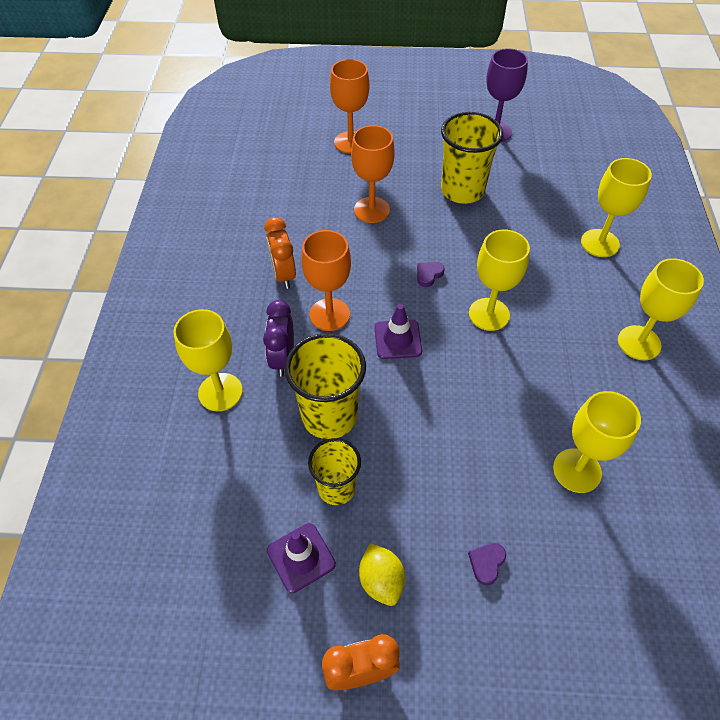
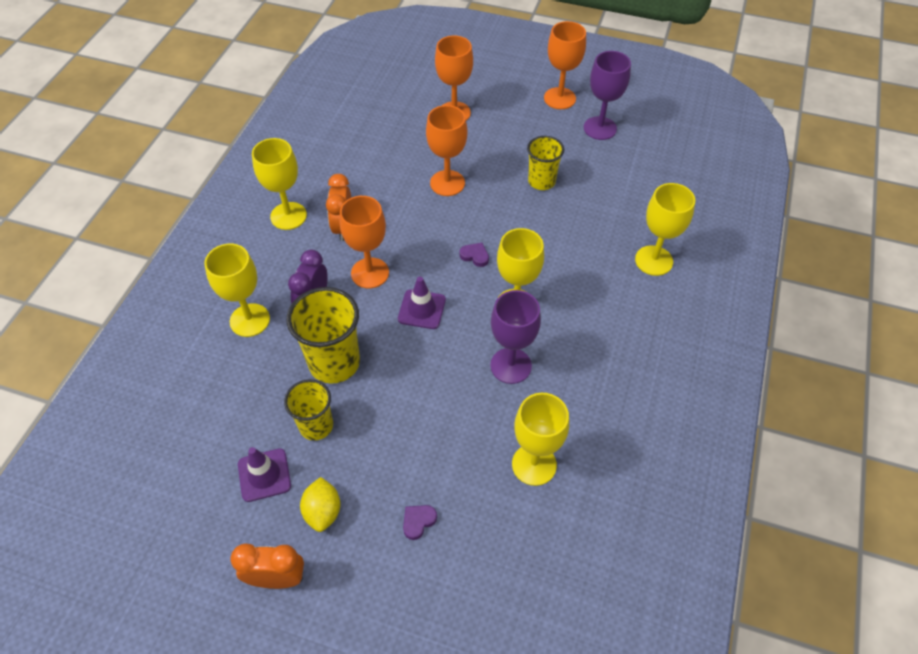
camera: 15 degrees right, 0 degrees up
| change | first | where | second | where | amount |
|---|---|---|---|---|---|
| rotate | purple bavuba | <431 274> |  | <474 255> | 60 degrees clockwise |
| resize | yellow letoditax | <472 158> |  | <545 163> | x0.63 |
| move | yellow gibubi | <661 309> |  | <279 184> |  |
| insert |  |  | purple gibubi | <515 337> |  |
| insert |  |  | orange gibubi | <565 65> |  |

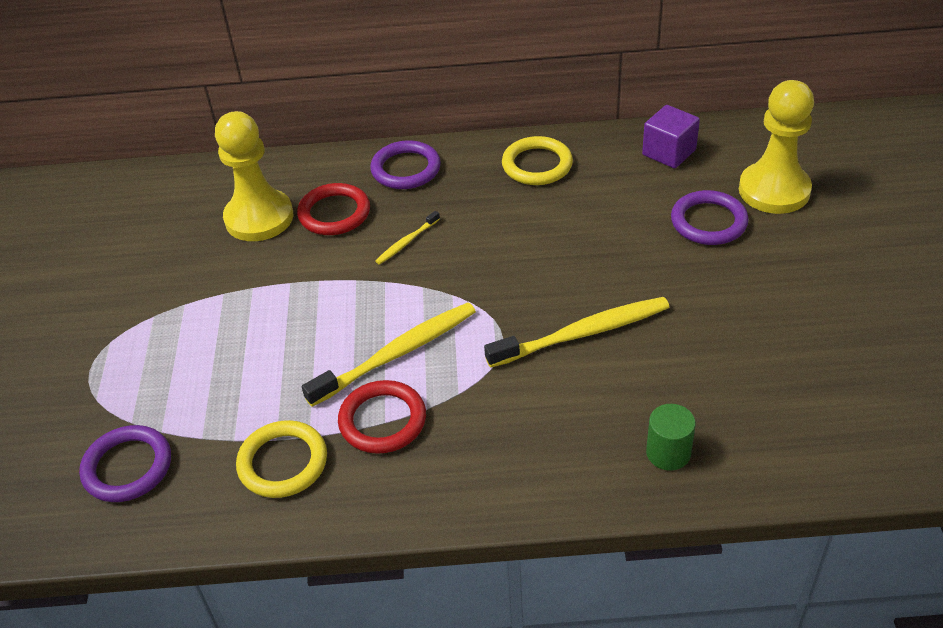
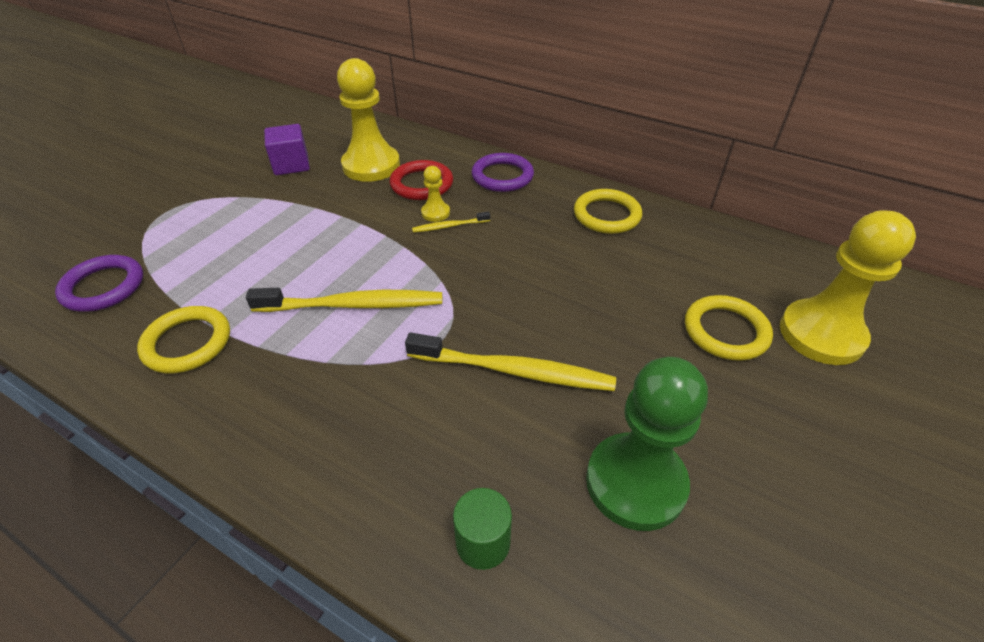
camera: 30 degrees right, 0 degrees up
| change | first | where | second | where | amount |
|---|---|---|---|---|---|
| delete | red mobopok | <382 417> |  |  |  |
| move | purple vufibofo | <671 136> |  | <287 149> |  |
| recolor | purple mobopok | <710 217> | yellow mobopok | <729 328> |  |
| insert |  |  | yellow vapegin | <435 194> |  |
| insert |  |  | green vapegin | <647 444> |  |

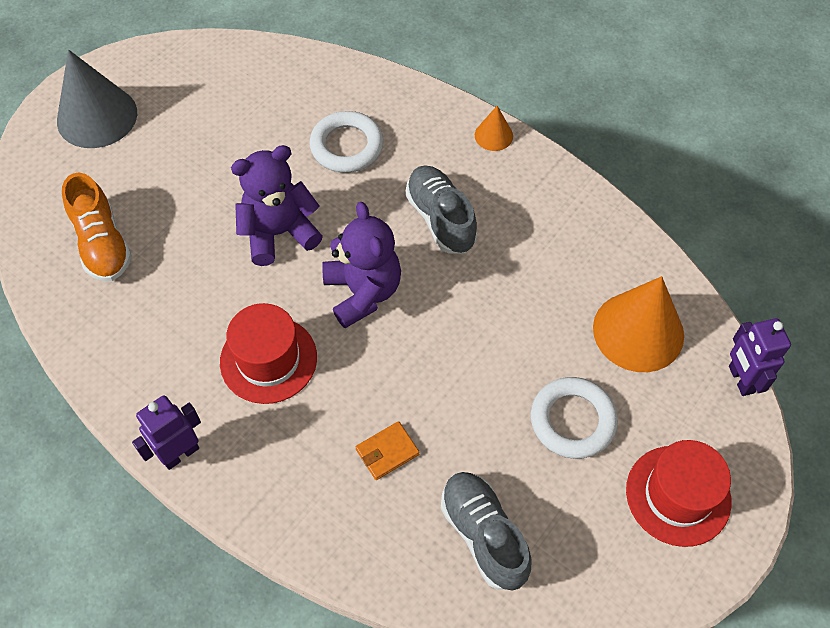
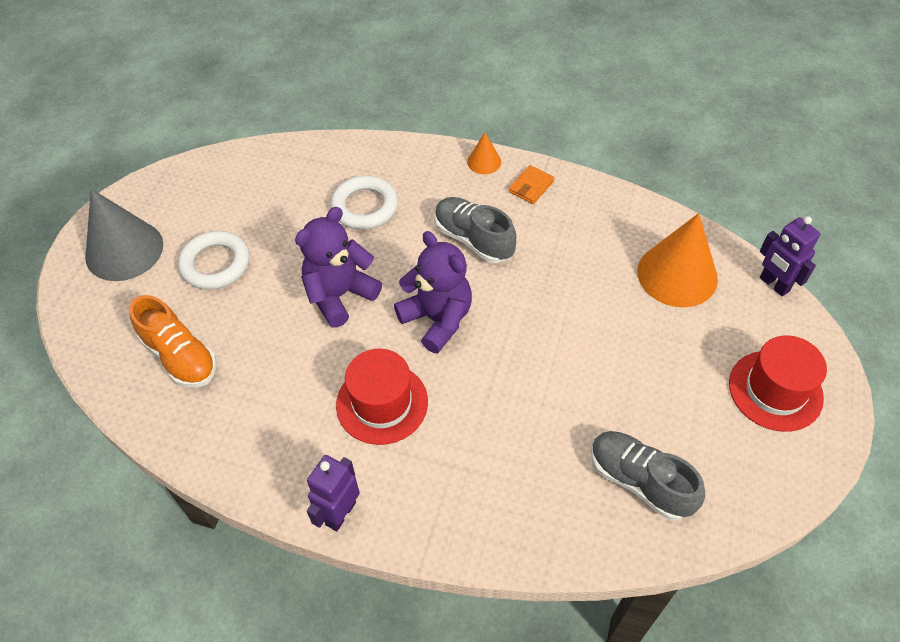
camera: 20 degrees left, 5 degrees down
| change | first | where | second | where | amount |
|---|---|---|---|---|---|
| move | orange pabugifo | <387 450> |  | <531 184> |  |
| move | white mobopok | <574 418> |  | <214 260> |  |

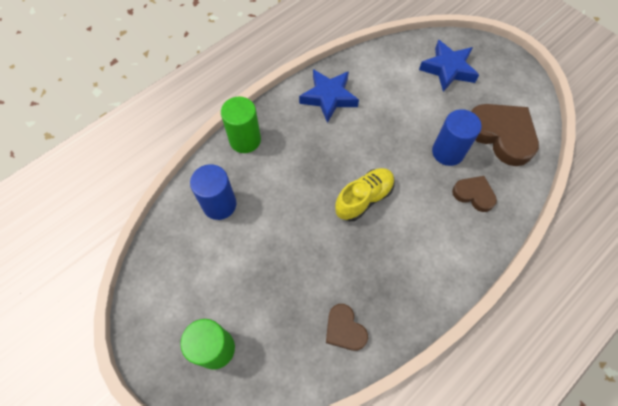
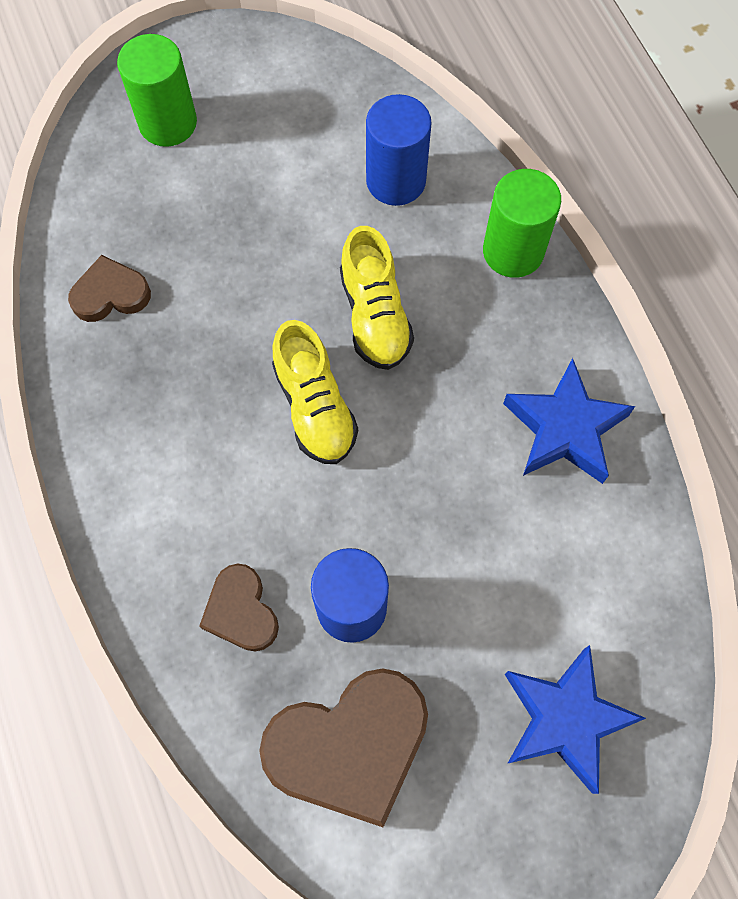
camera: 110 degrees right, 5 degrees up
| change | first | where | second | where | amount |
|---|---|---|---|---|---|
| rotate | brown bavuba | <474 194> |  | <239 607> | 105 degrees clockwise |
| insert |  |  | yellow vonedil | <377 298> |  |

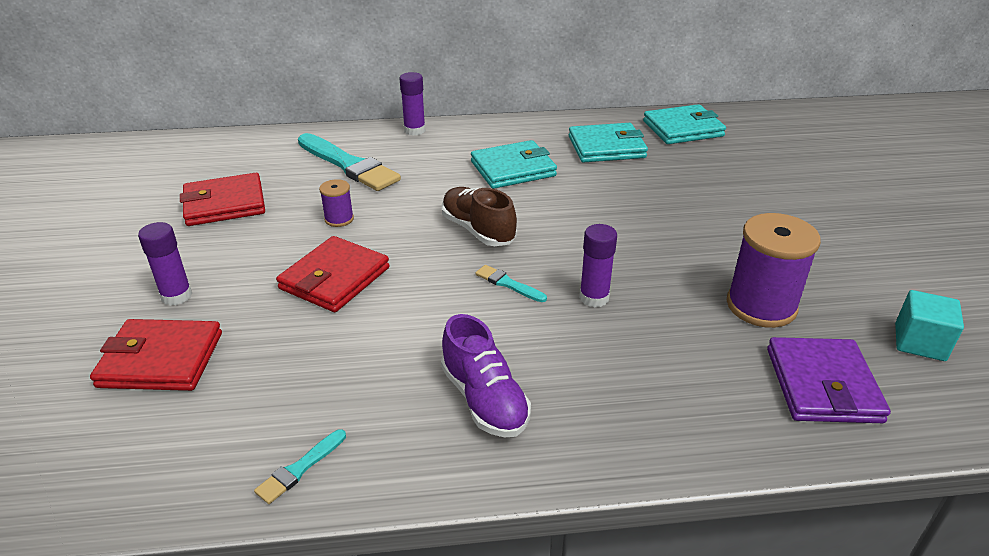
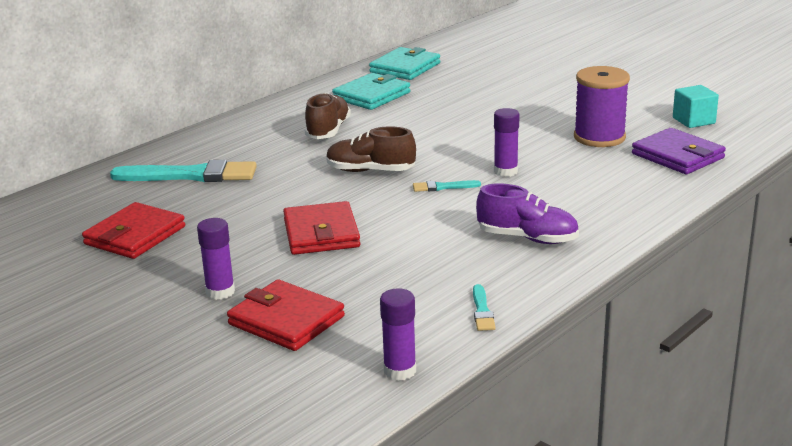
camera: 40 degrees left, 10 degrees down
| change | first | where | second | where | amount |
|---|---|---|---|---|---|
| rotate | red pabugifo | <156 355> |  | <286 315> | 75 degrees clockwise |
| delete | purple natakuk | <336 203> |  |  |  |
| move | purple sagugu | <412 104> |  | <398 334> |  |
| replace | turquoise pabugifo | <514 164> | brown vonedil | <328 116> |  |

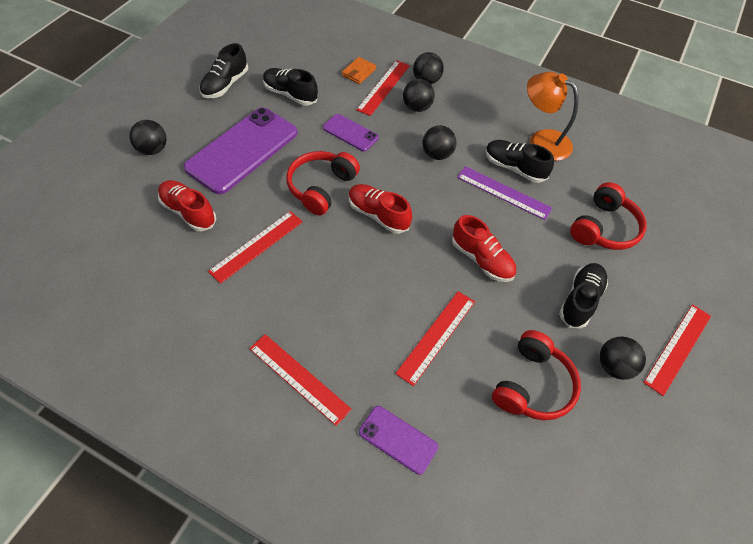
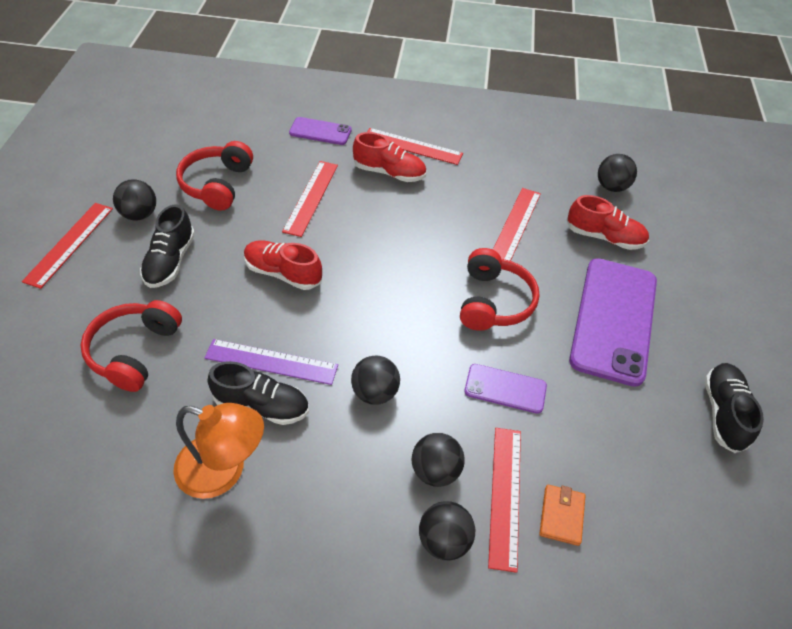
camera: 160 degrees right, 5 degrees down
| change | first | where | second | where | amount |
|---|---|---|---|---|---|
| move | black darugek | <148 137> |  | <617 173> |  |
| delete | black vonedil | <290 86> |  |  |  |
| move | red vonedil | <380 209> |  | <389 157> |  |

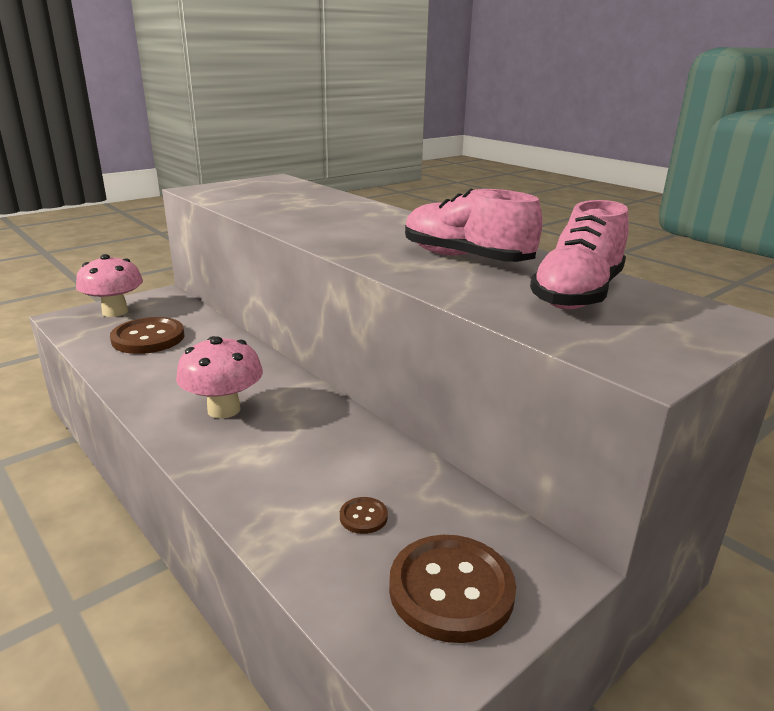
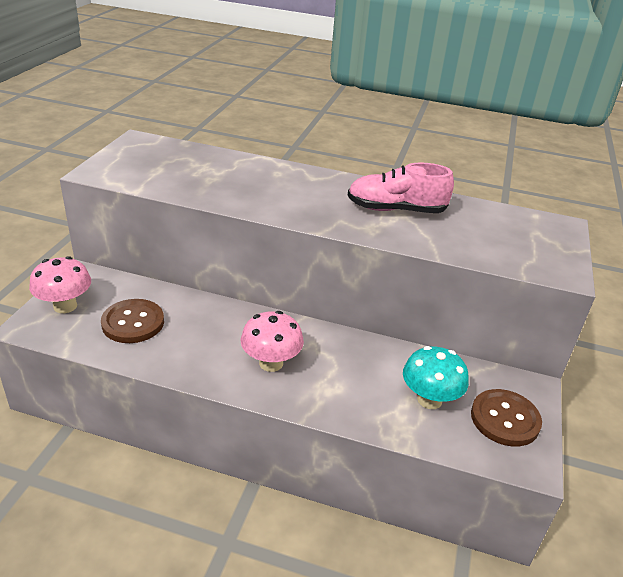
camera: 35 degrees left, 10 degrees up
| change | first | where | second | where | amount |
|---|---|---|---|---|---|
| replace | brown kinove | <364 515> | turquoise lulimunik | <436 377> |  |
| delete | pink vonedil | <579 255> |  |  |  |

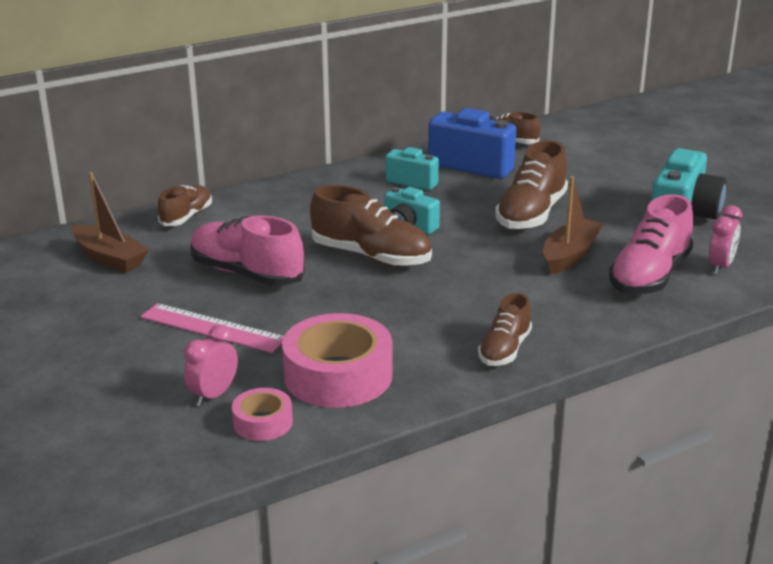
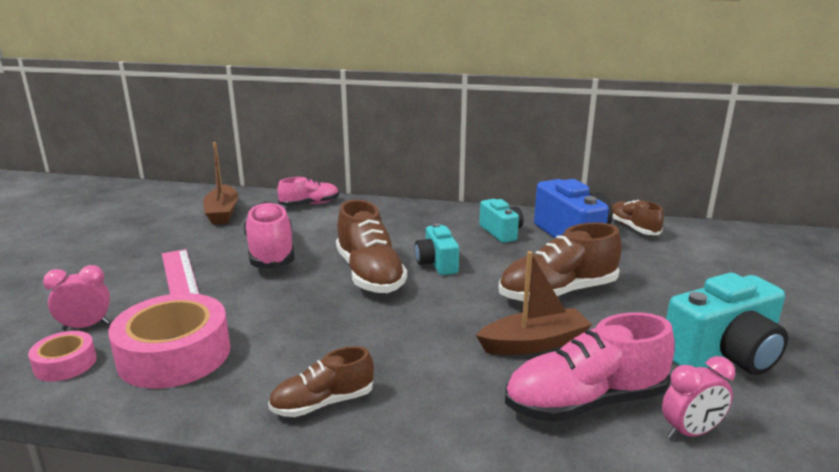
camera: 40 degrees right, 5 degrees down
| change | first | where | second | where | amount |
|---|---|---|---|---|---|
| recolor | brown vonedil | <185 205> | pink vonedil | <308 191> |  |

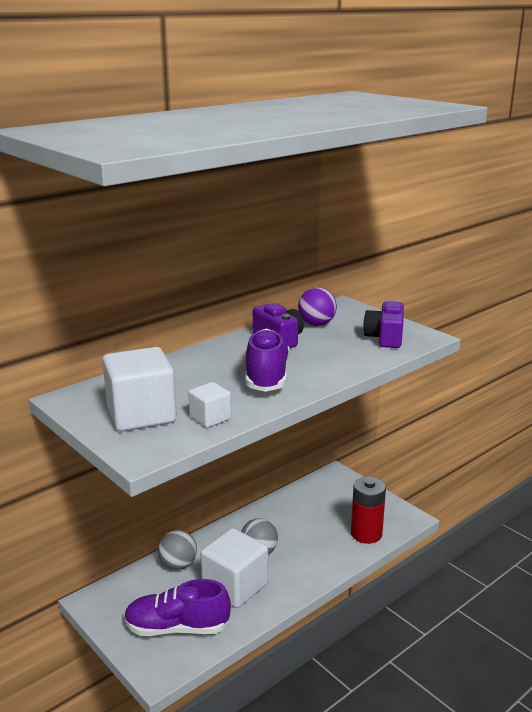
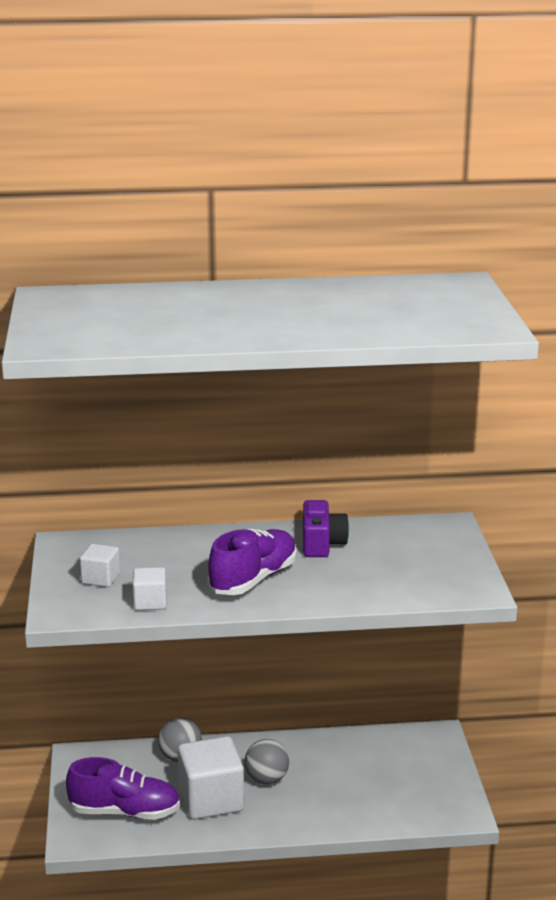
camera: 35 degrees right, 0 degrees up
| change | first | where | second | where | amount |
|---|---|---|---|---|---|
| resize | white vufibofo | <139 389> |  | <100 565> | x0.52 |
| rotate | purple vonedil | <177 607> |  | <123 788> | 150 degrees clockwise |
| delete | purple darugek | <317 306> |  |  |  |
| delete | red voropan | <368 510> |  |  |  |
| delete | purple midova | <383 323> |  |  |  |

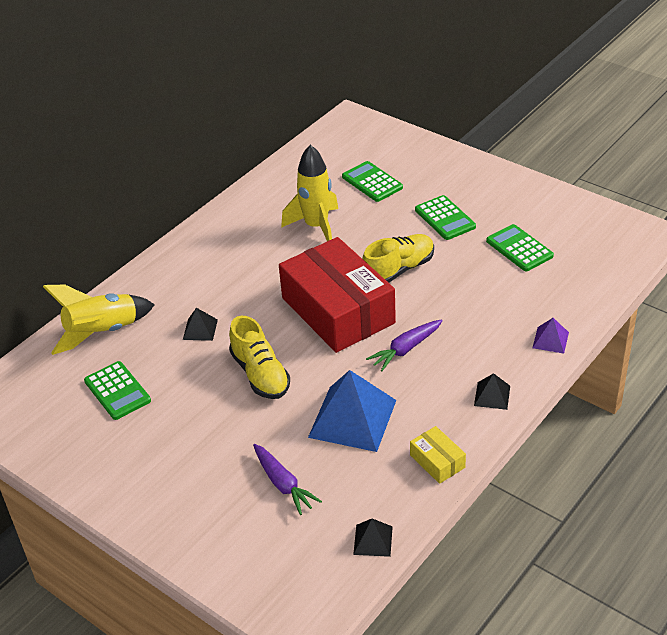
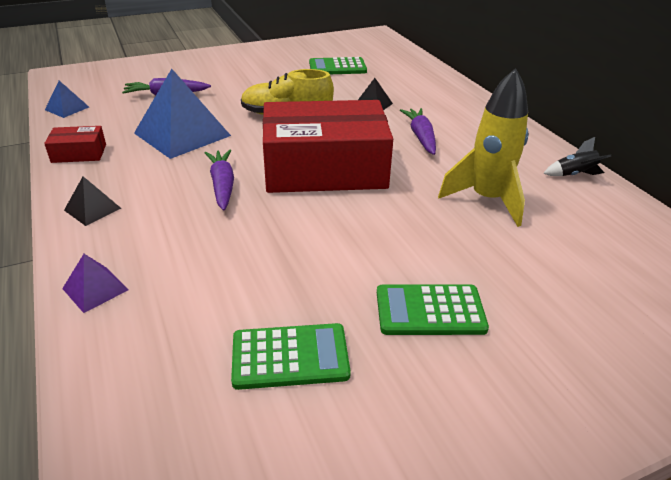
camera: 115 degrees right, 5 degrees down
| change | first | where | second | where | amount |
|---|---|---|---|---|---|
| delete | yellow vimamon | <99 320> |  |  |  |
| delete | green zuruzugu | <372 181> |  |  |  |
| recolor | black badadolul | <373 538> | blue badadolul | <67 99> |  |
| delete | yellow vonedil | <398 258> |  |  |  |
| recolor | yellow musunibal | <438 455> | red musunibal | <75 144> |  |
| insert |  |  | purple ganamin | <418 131> |  |
| insert |  |  | black vimamon | <577 156> |  |

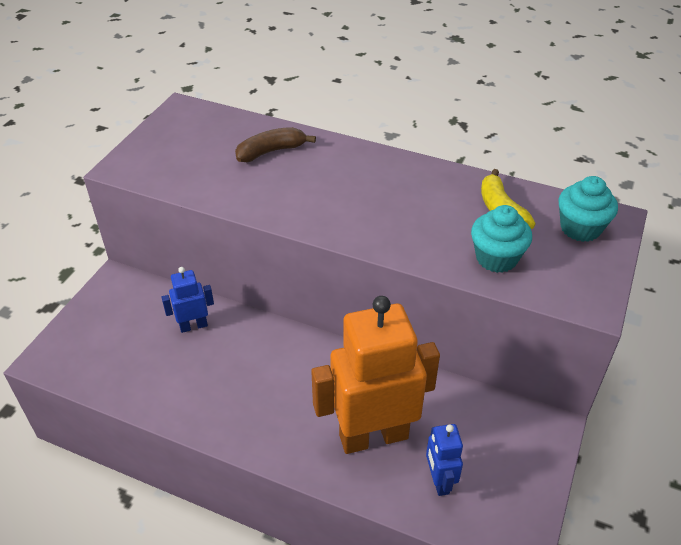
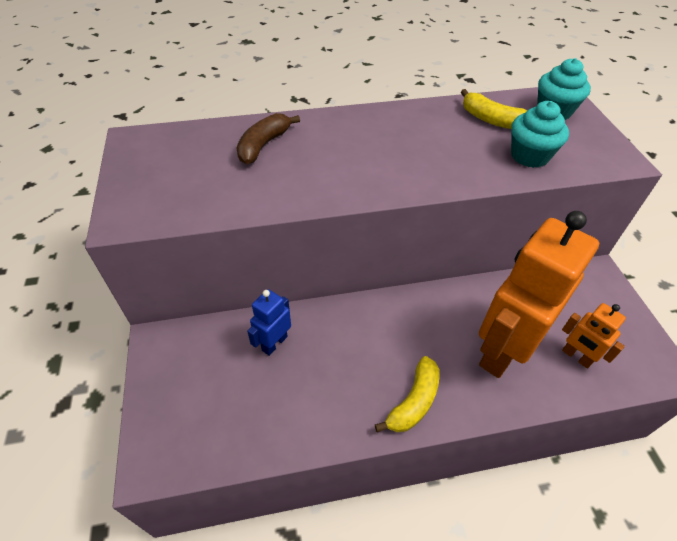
camera: 35 degrees left, 5 degrees up
| change | first | where | second | where | amount |
|---|---|---|---|---|---|
| recolor | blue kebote | <444 460> | orange kebote | <594 335> |  |
| insert |  |  | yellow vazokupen | <407 394> |  |

